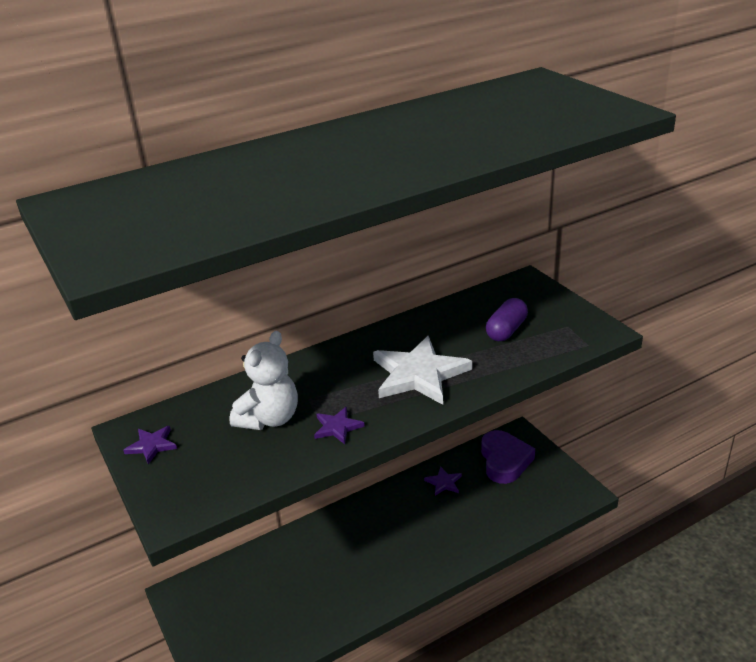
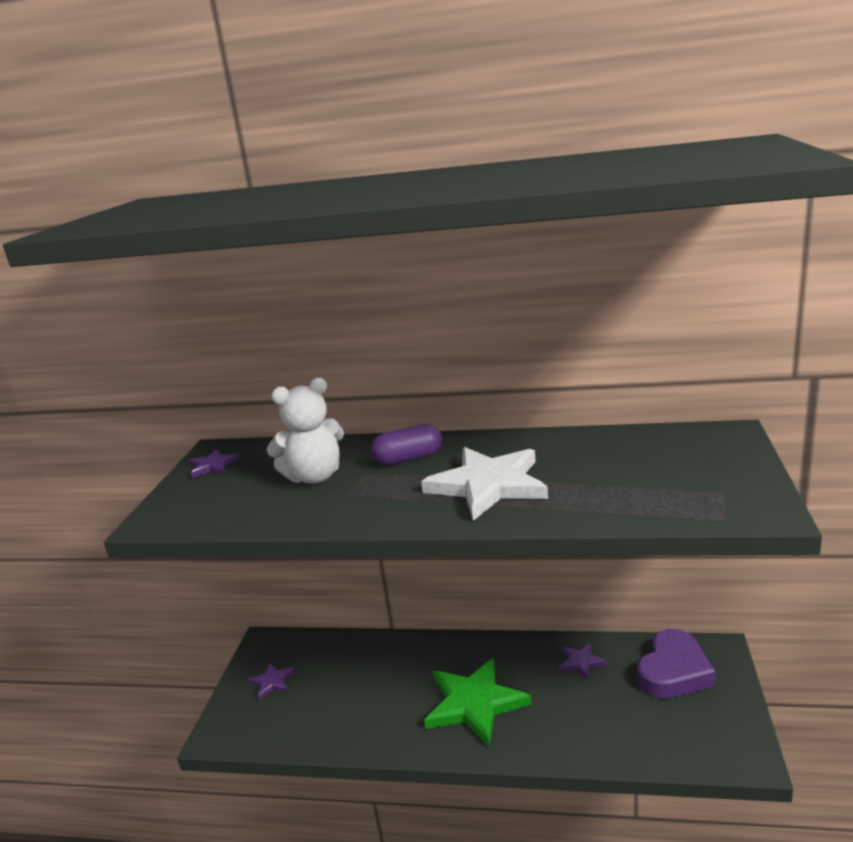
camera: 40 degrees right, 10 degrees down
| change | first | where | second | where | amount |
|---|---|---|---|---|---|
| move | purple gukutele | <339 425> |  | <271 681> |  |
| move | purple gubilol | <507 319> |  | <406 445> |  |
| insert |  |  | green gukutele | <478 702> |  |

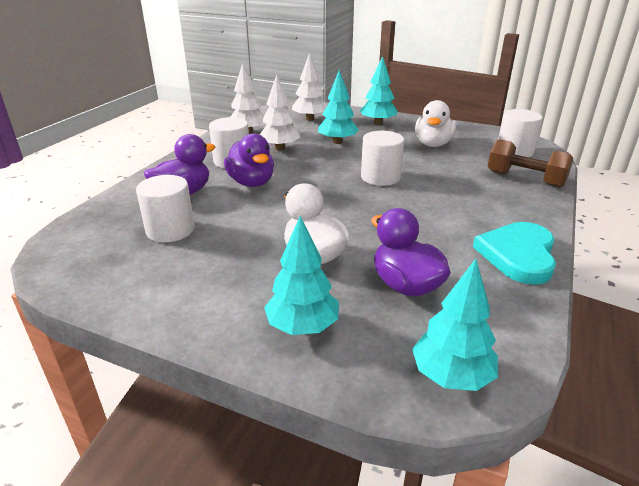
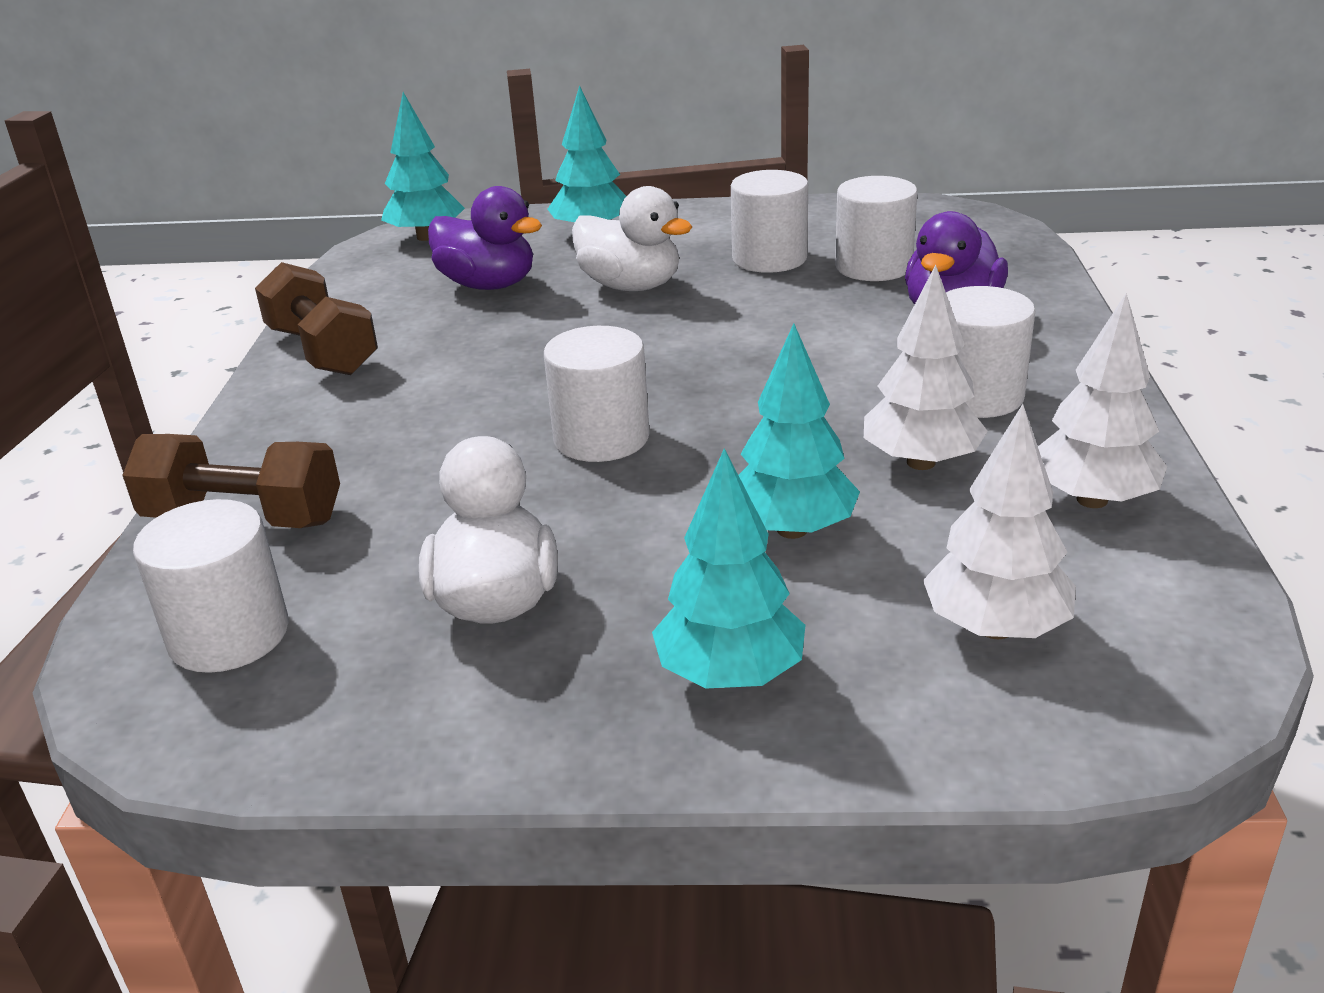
camera: 160 degrees right, 0 degrees up
| change | first | where | second | where | amount |
|---|---|---|---|---|---|
| delete | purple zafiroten | <249 160> |  |  |  |
| replace | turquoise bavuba | <514 253> | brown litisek | <316 318> |  |
| insert |  |  | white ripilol | <769 221> |  |

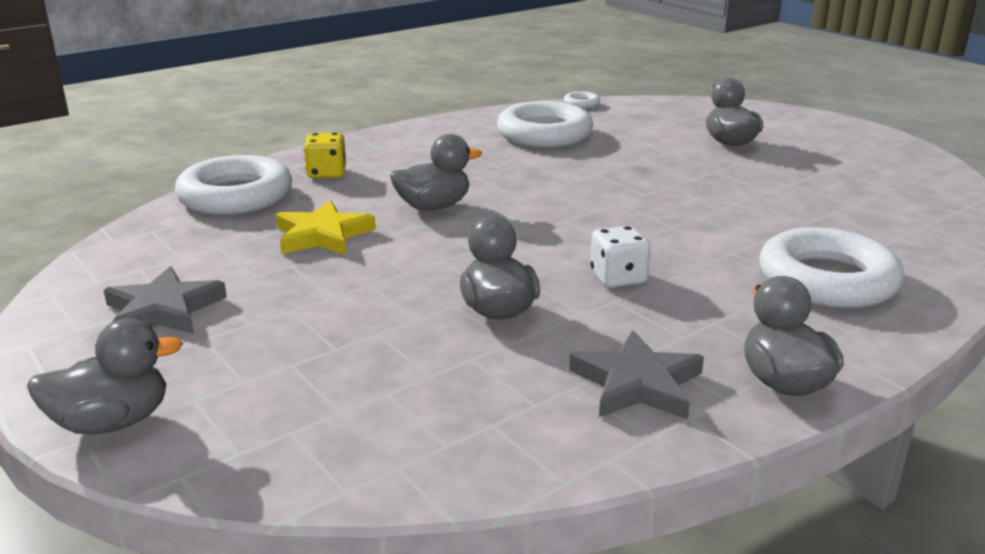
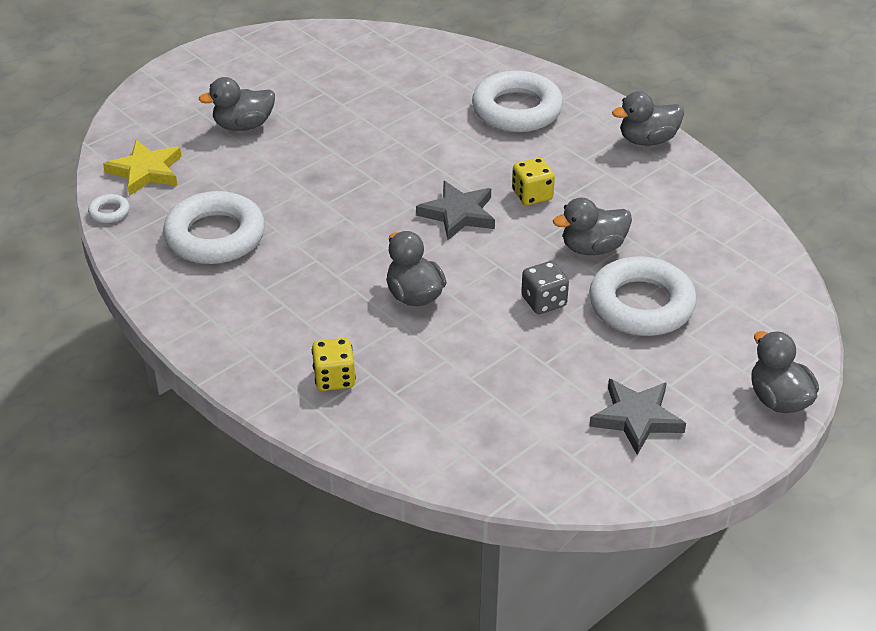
camera: 95 degrees left, 15 degrees up
| change | first | where | second | where | amount |
|---|---|---|---|---|---|
| move | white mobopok | <233 185> |  | <643 296> |  |
| move | yellow gukutele | <325 227> |  | <142 168> |  |
| move | grey gukutele | <636 374> |  | <455 210> |  |
| recolor | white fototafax | <620 257> | yellow fototafax | <533 181> |  |
| insert |  |  | grey fototafax | <545 287> |  |

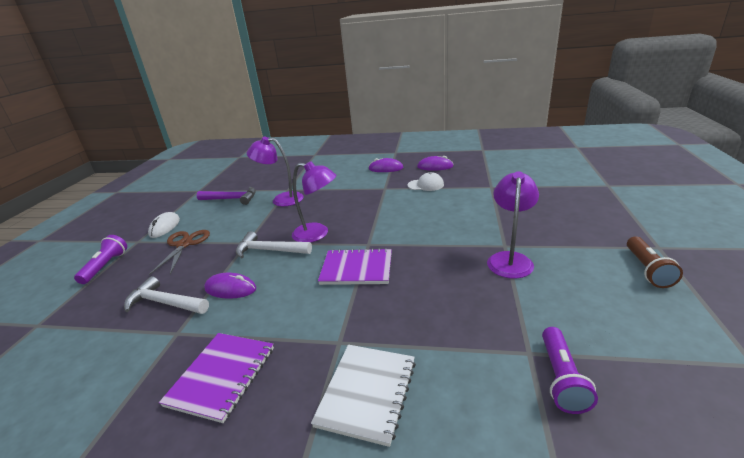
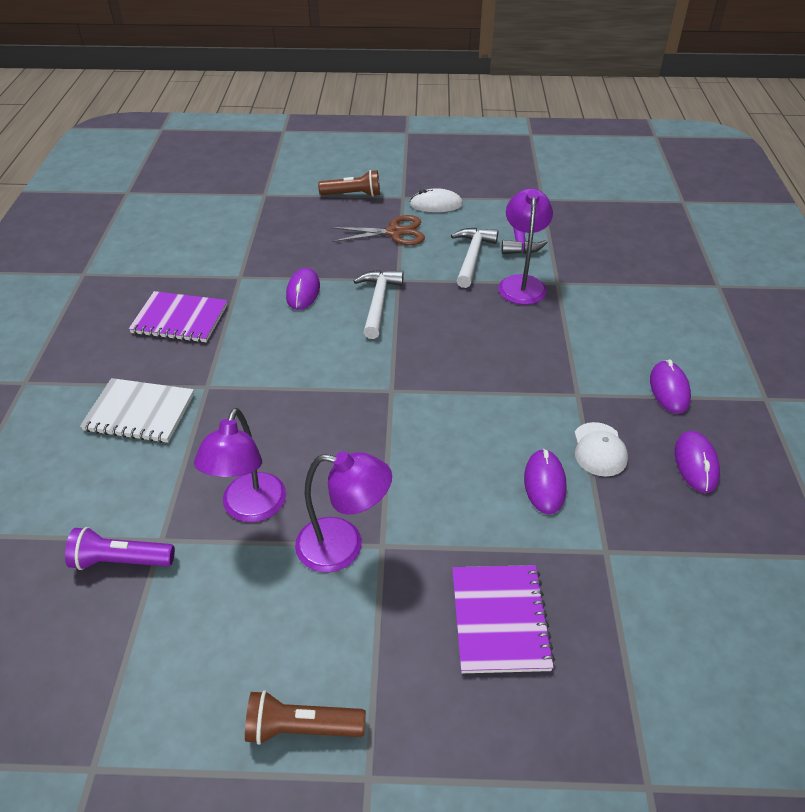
camera: 80 degrees right, 15 degrees up
| change | first | where | second | where | amount |
|---|---|---|---|---|---|
| recolor | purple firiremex | <100 259> | brown firiremex | <349 183> |  |
| move | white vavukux | <166 295> |  | <474 258> |  |
| move | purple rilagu | <314 201> |  | <240 465> |  |
| move | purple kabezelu | <355 266> |  | <503 619> |  |
| insert |  |  | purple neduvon | <545 481> |  |

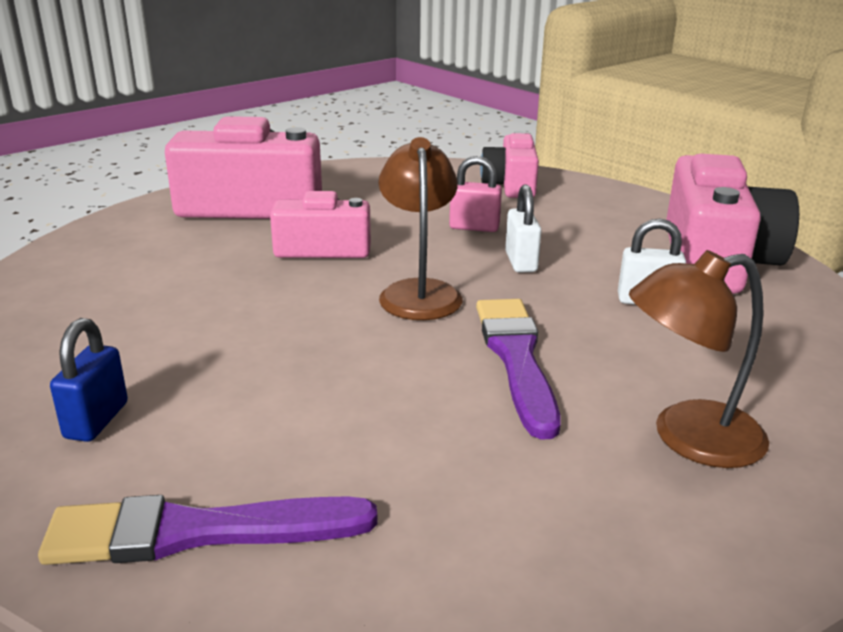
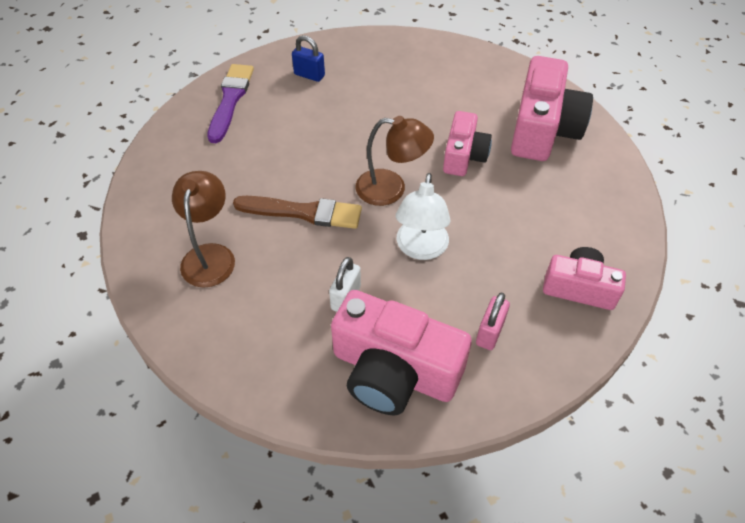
camera: 105 degrees right, 25 degrees up
| change | first | where | second | where | amount |
|---|---|---|---|---|---|
| move | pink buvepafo | <475 194> |  | <493 321> |  |
| recolor | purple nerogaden | <518 369> | brown nerogaden | <297 212> |  |
| replace | white buvepafo | <523 228> | white rilagu | <423 216> |  |

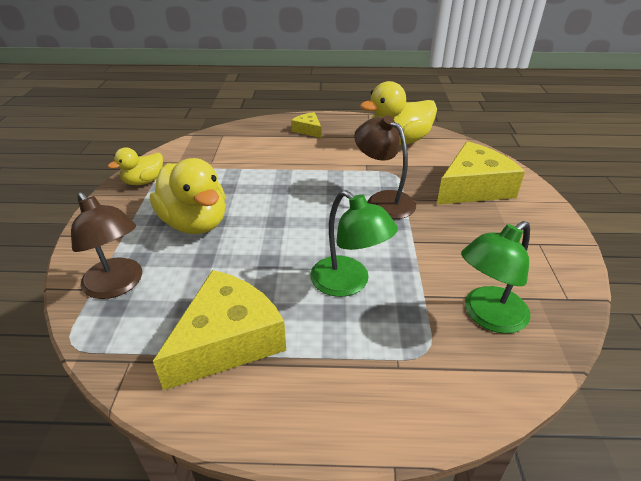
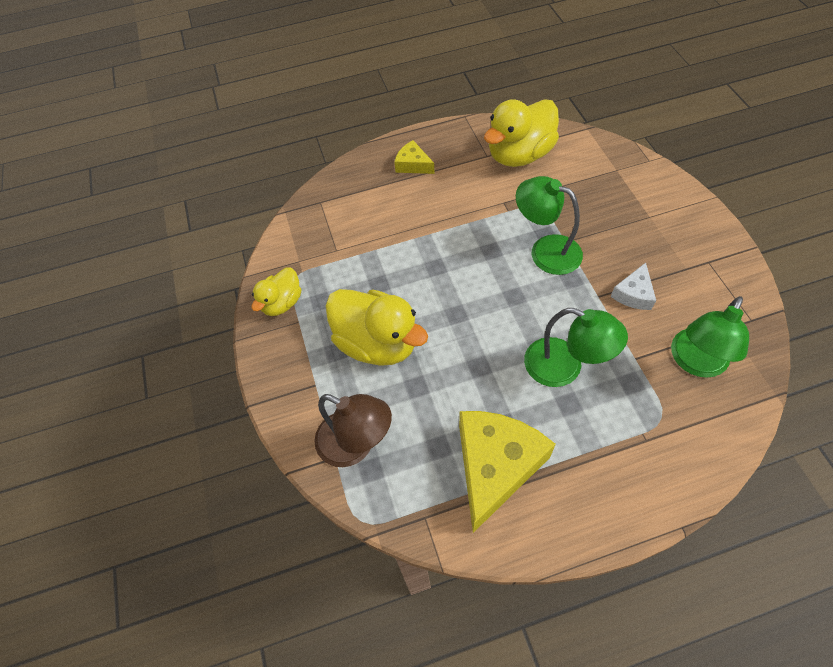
camera: 15 degrees left, 20 degrees up
| change | first | where | second | where | amount |
|---|---|---|---|---|---|
| recolor | brown rilagu | <385 167> | green rilagu | <549 225> |  |
| delete | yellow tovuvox | <481 173> |  |  |  |
| insert |  |  | white tovuvox | <633 286> |  |

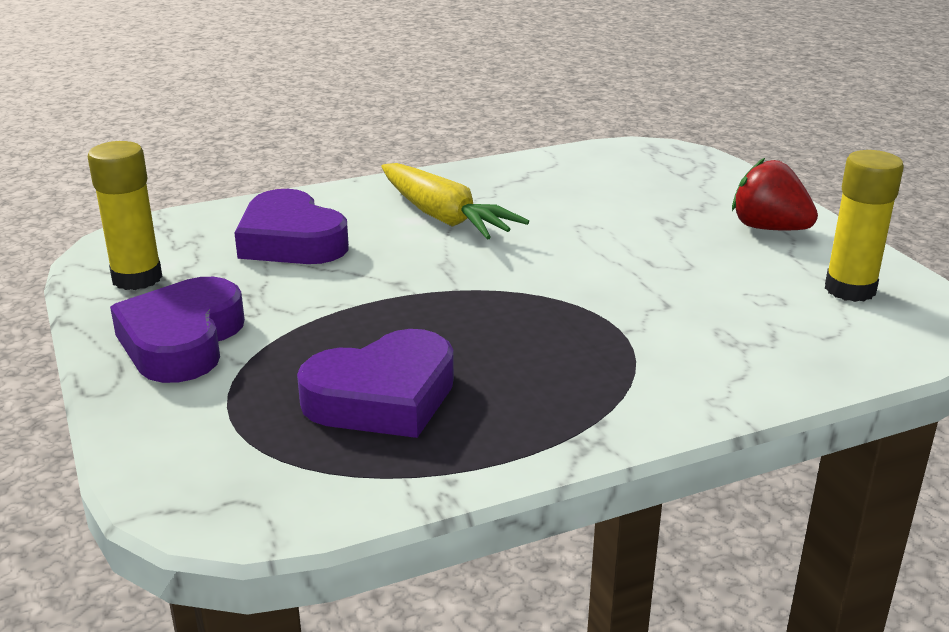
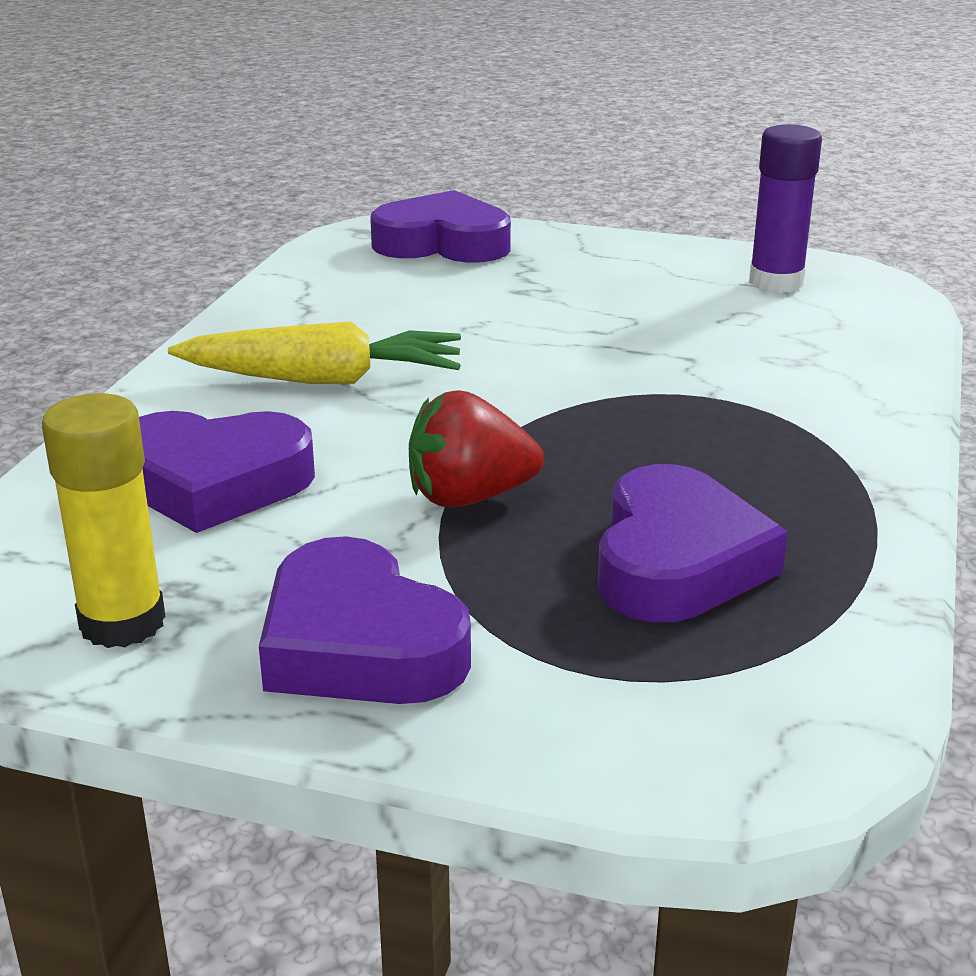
camera: 50 degrees left, 0 degrees up
| change | first | where | second | where | amount |
|---|---|---|---|---|---|
| move | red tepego | <775 194> |  | <476 449> |  |
| recolor | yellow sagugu | <864 226> | purple sagugu | <785 208> |  |
| insert |  |  | purple bavuba | <440 226> |  |

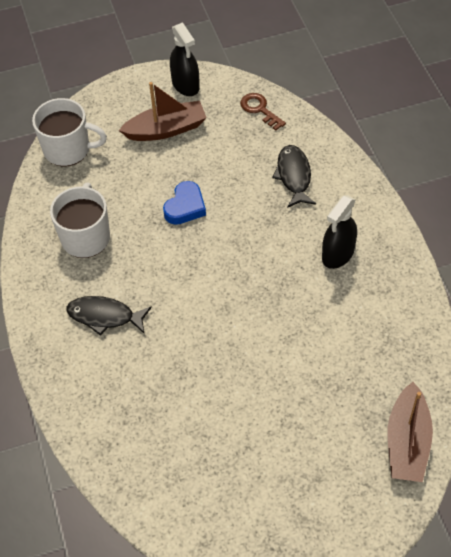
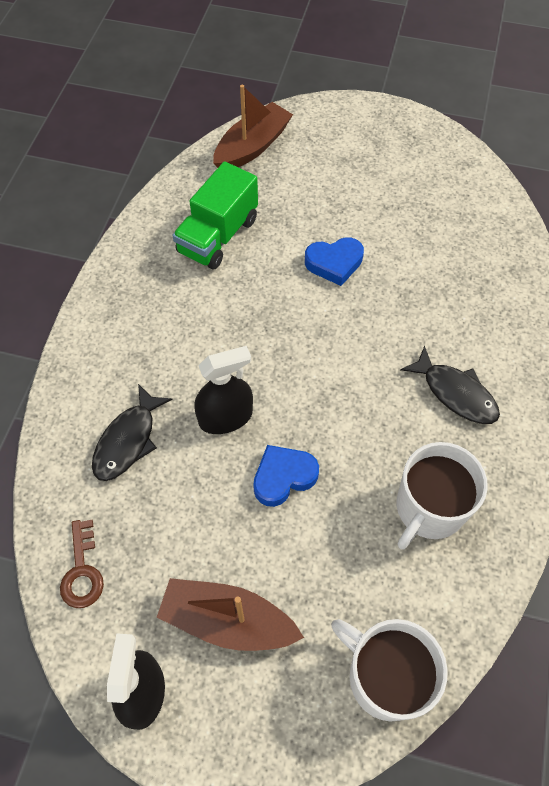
camera: 150 degrees left, 5 degrees up
| change | first | where | second | where | amount |
|---|---|---|---|---|---|
| move | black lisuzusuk | <339 232> |  | <223 390> |  |
| insert |  |  | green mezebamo | <215 215> |  |
| insert |  |  | blue bavuba | <334 261> |  |

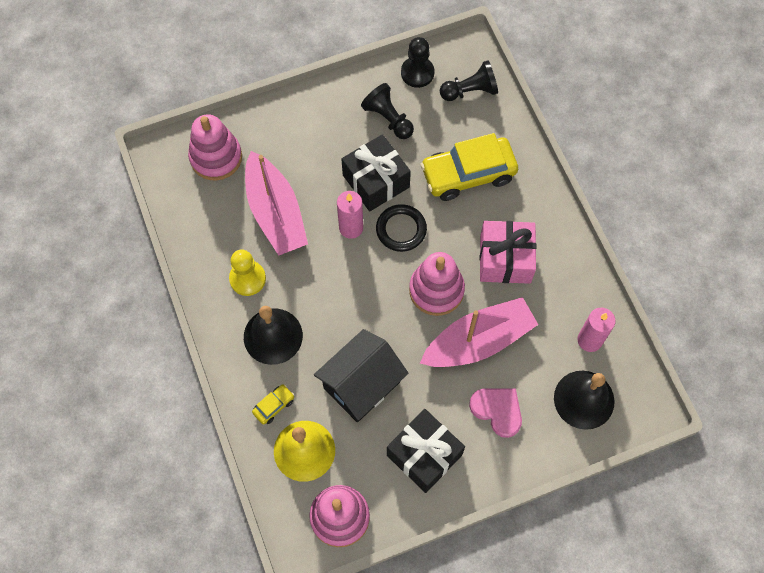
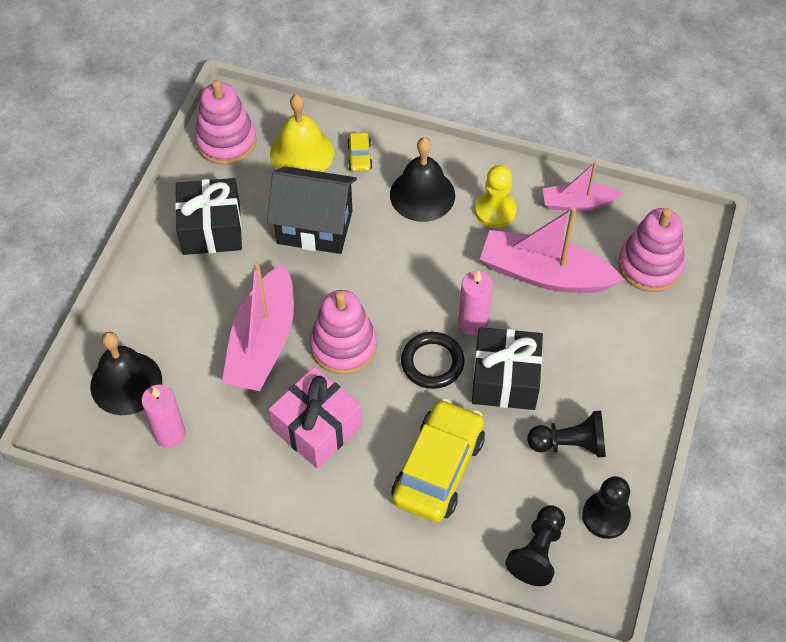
camera: 130 degrees right, 10 degrees down
| change | first | where | second | where | amount |
|---|---|---|---|---|---|
| rotate | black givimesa | <361 375> |  | <312 210> | 75 degrees counterclockwise |
| delete | pink bavuba | <495 413> |  |  |  |
| insert |  |  | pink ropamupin | <583 186> |  |

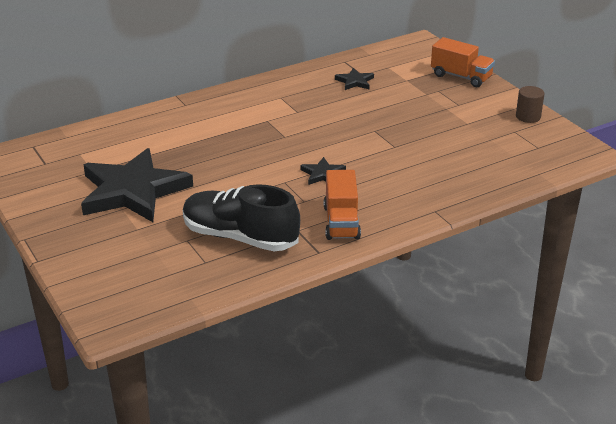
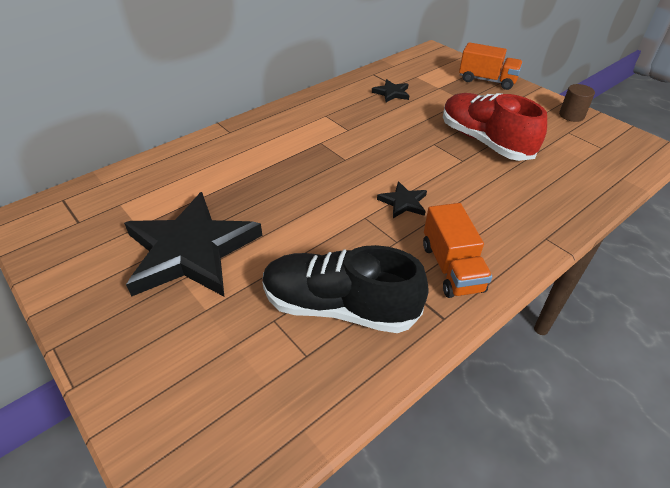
camera: 10 degrees left, 10 degrees up
| change | first | where | second | where | amount |
|---|---|---|---|---|---|
| insert |  |  | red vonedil | <495 127> |  |

